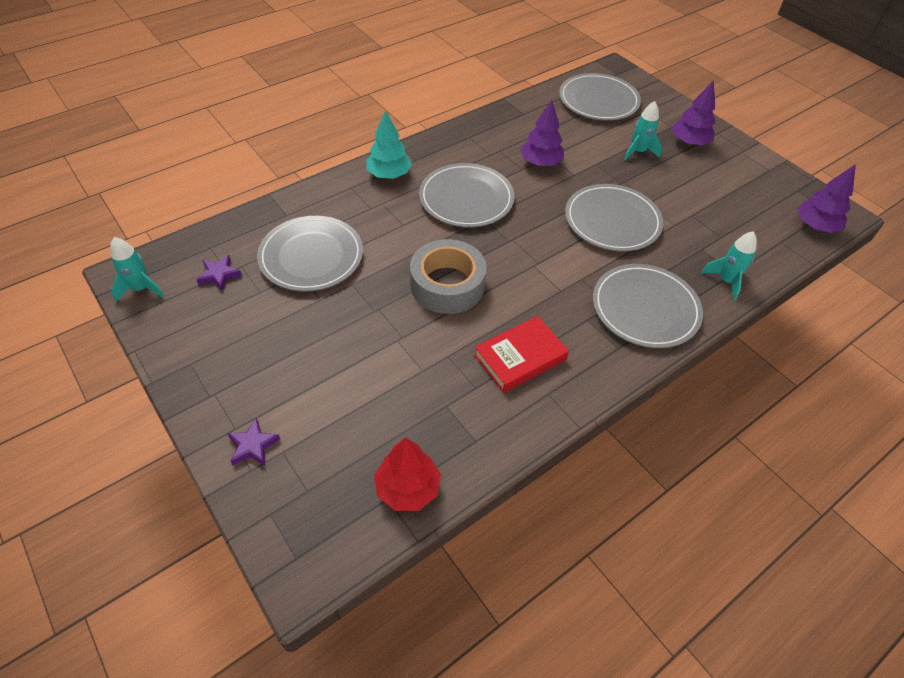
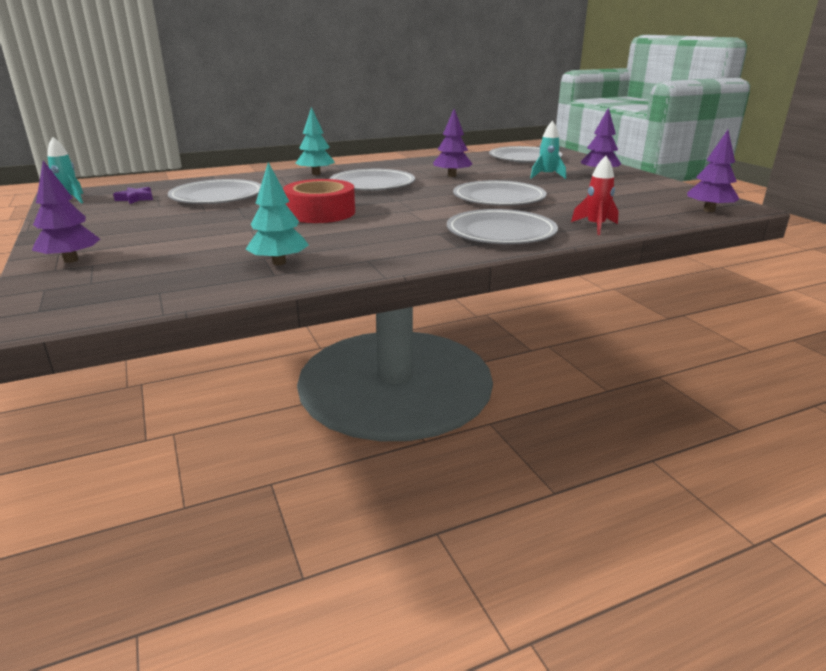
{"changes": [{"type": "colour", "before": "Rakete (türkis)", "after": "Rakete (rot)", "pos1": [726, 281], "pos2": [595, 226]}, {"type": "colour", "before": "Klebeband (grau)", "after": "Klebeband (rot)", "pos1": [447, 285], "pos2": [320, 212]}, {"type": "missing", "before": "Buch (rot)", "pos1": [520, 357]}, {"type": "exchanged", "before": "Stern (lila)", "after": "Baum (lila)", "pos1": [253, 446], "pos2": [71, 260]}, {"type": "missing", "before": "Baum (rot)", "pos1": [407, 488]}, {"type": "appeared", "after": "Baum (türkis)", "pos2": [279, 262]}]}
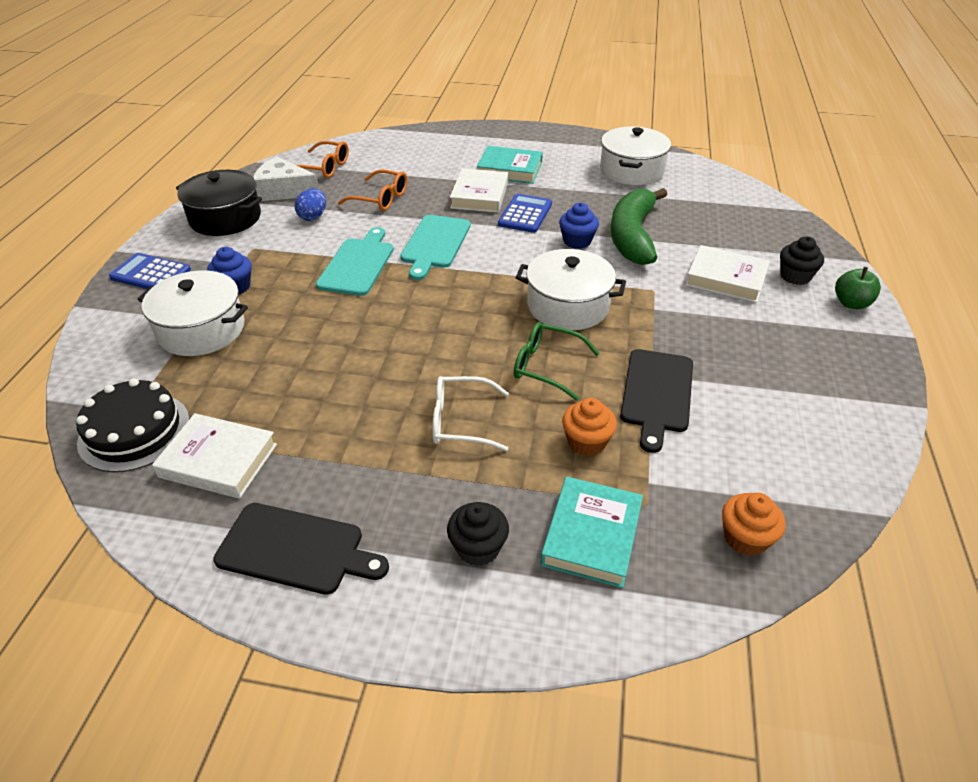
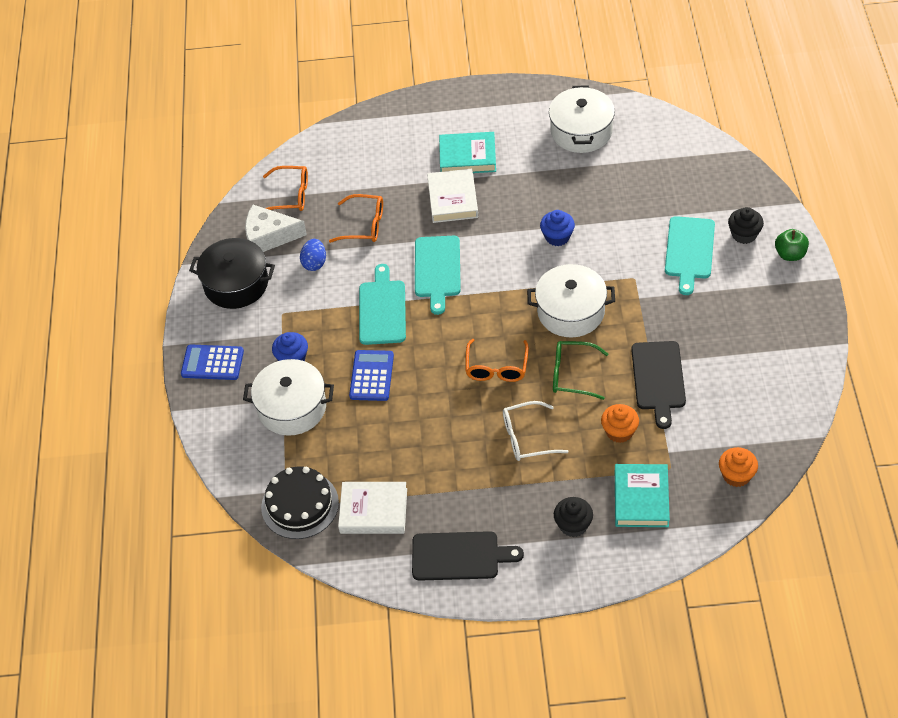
{"changes": [{"type": "missing", "before": "Banane (grün)", "pos1": [632, 236]}, {"type": "relocated", "before": "Taschenrechner (blau)", "pos1": [525, 214], "pos2": [371, 376]}, {"type": "exchanged", "before": "Buch (weiß)", "after": "Schneidebrett (türkis)", "pos1": [726, 279], "pos2": [689, 251]}, {"type": "appeared", "after": "Brille (orange)", "pos2": [496, 368]}]}
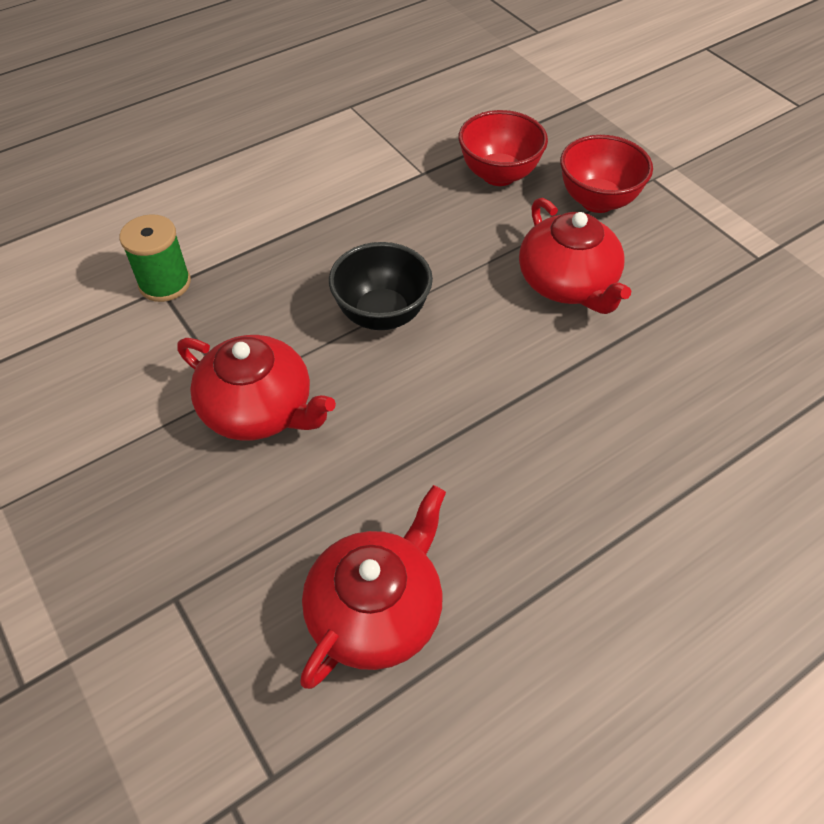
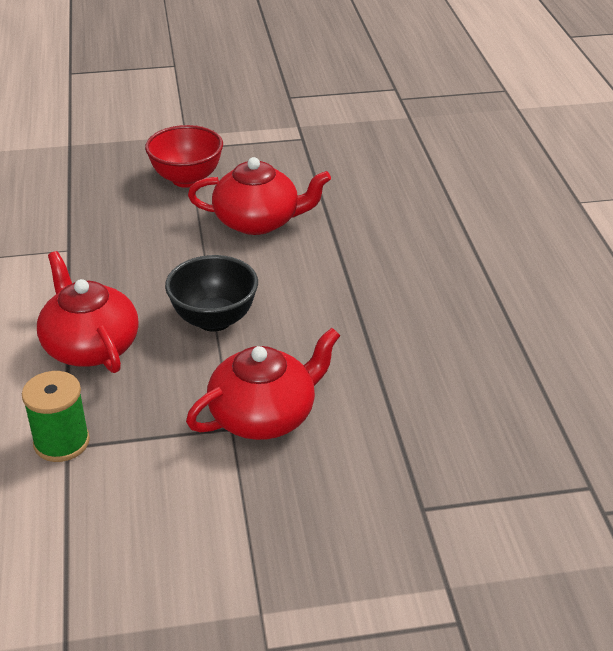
{"changes": [{"type": "missing", "before": "Schüssel (rot)", "pos1": [499, 175]}, {"type": "relocated", "before": "Teekanne (rot)", "pos1": [376, 610], "pos2": [90, 346]}]}
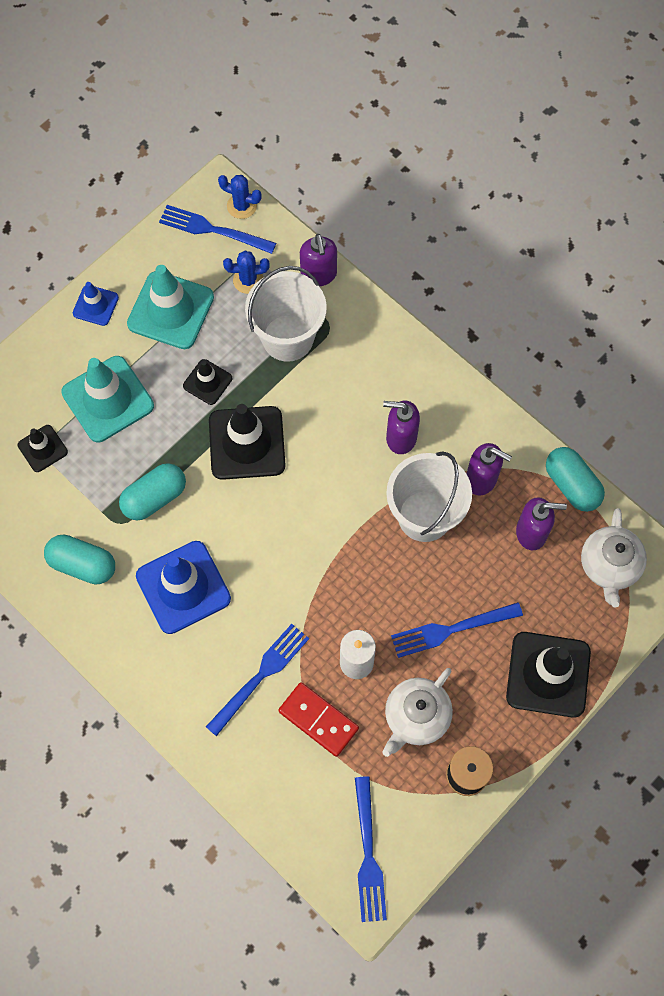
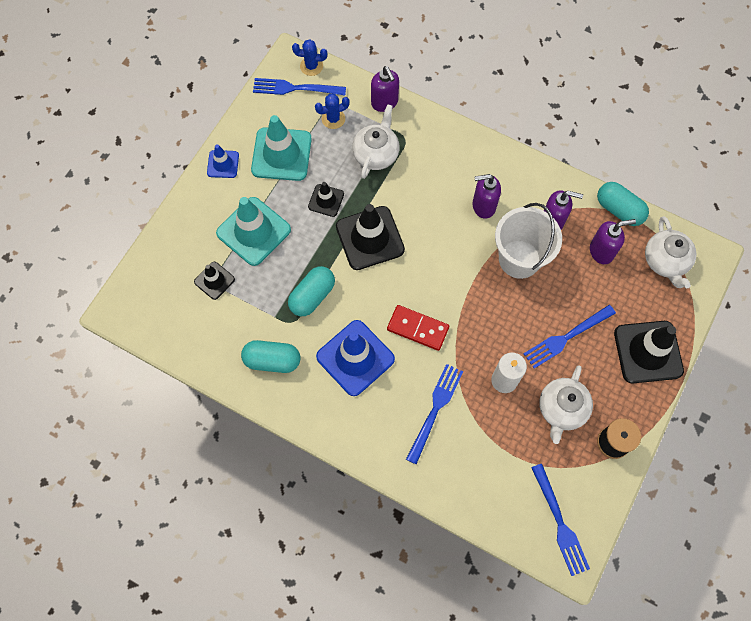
{"changes": [{"type": "exchanged", "before": "Eimer (weiß)", "after": "Teekanne (weiß)", "pos1": [287, 338], "pos2": [376, 154]}, {"type": "relocated", "before": "Dominostein (rot)", "pos1": [318, 720], "pos2": [418, 328]}]}
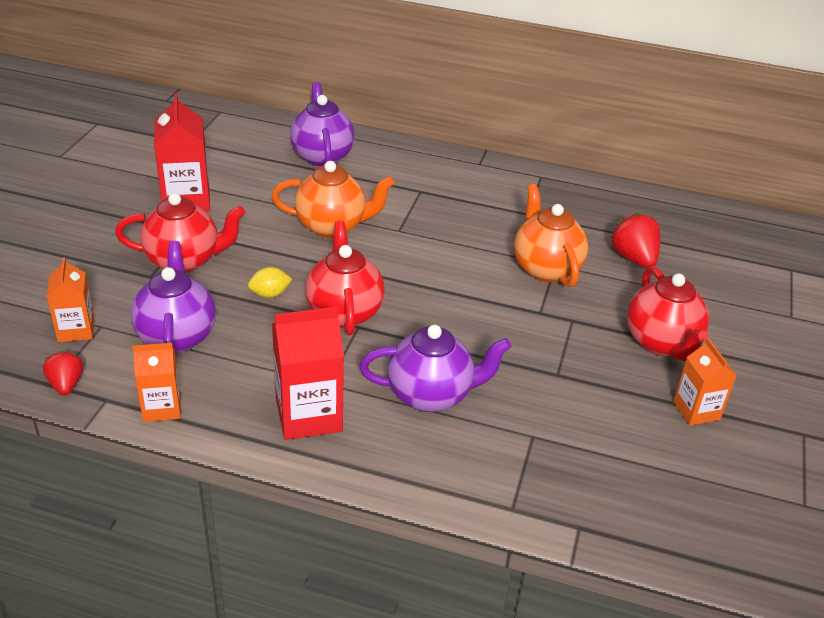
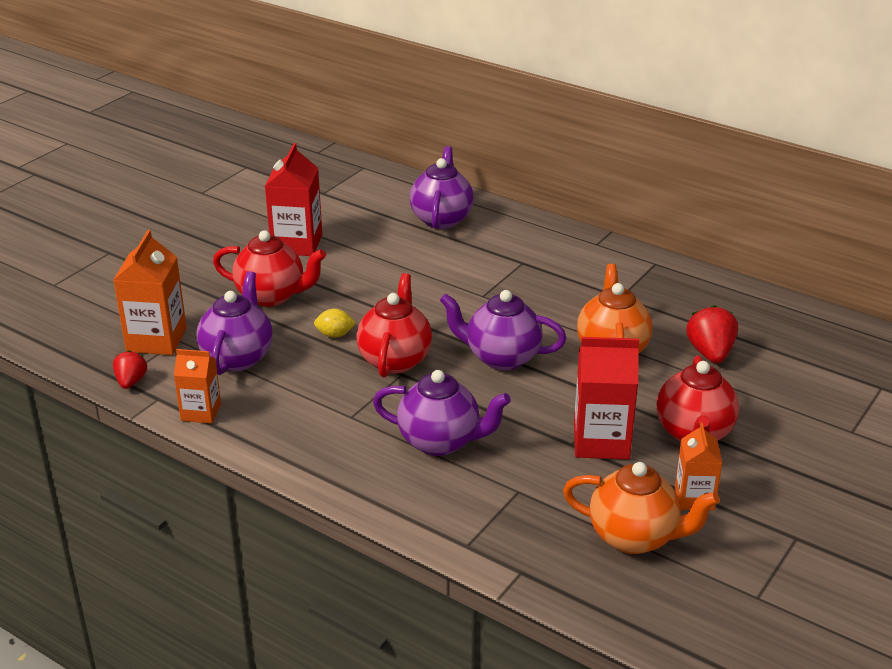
{"changes": [{"type": "relocated", "before": "Teekanne (orange)", "pos1": [332, 226], "pos2": [634, 537]}, {"type": "size", "before": "Getränkekarton (orange)", "pos1": [76, 330], "pos2": [156, 340], "scale": 1.61}, {"type": "relocated", "before": "Getränkekarton (rot)", "pos1": [308, 415], "pos2": [601, 441]}, {"type": "appeared", "after": "Teekanne (lila)", "pos2": [501, 358]}]}
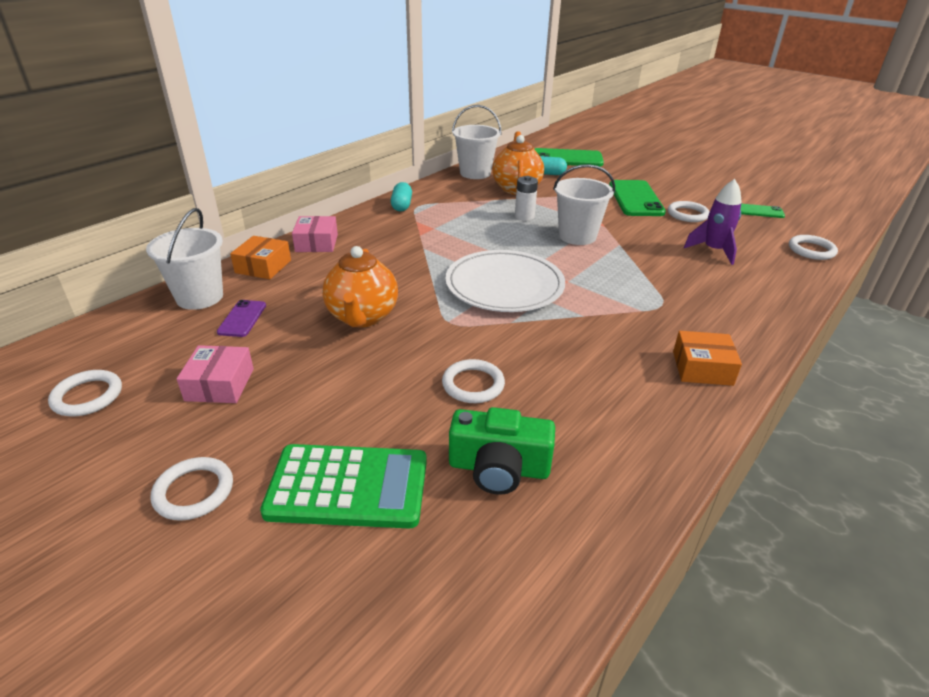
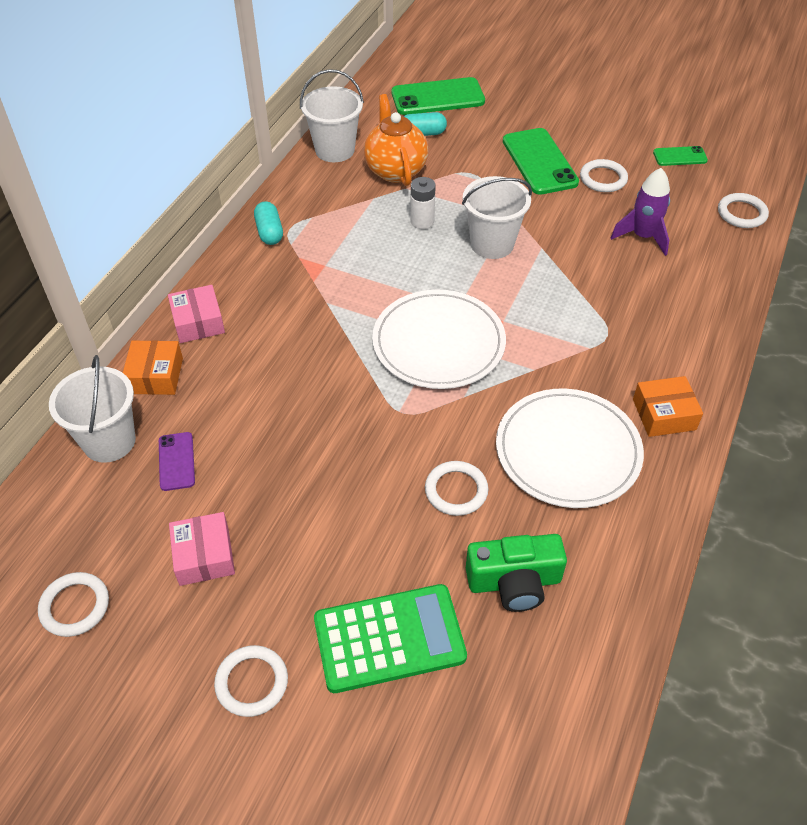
{"changes": [{"type": "missing", "before": "Teekanne (orange)", "pos1": [362, 317]}, {"type": "appeared", "after": "Teller (weiß)", "pos2": [568, 451]}]}
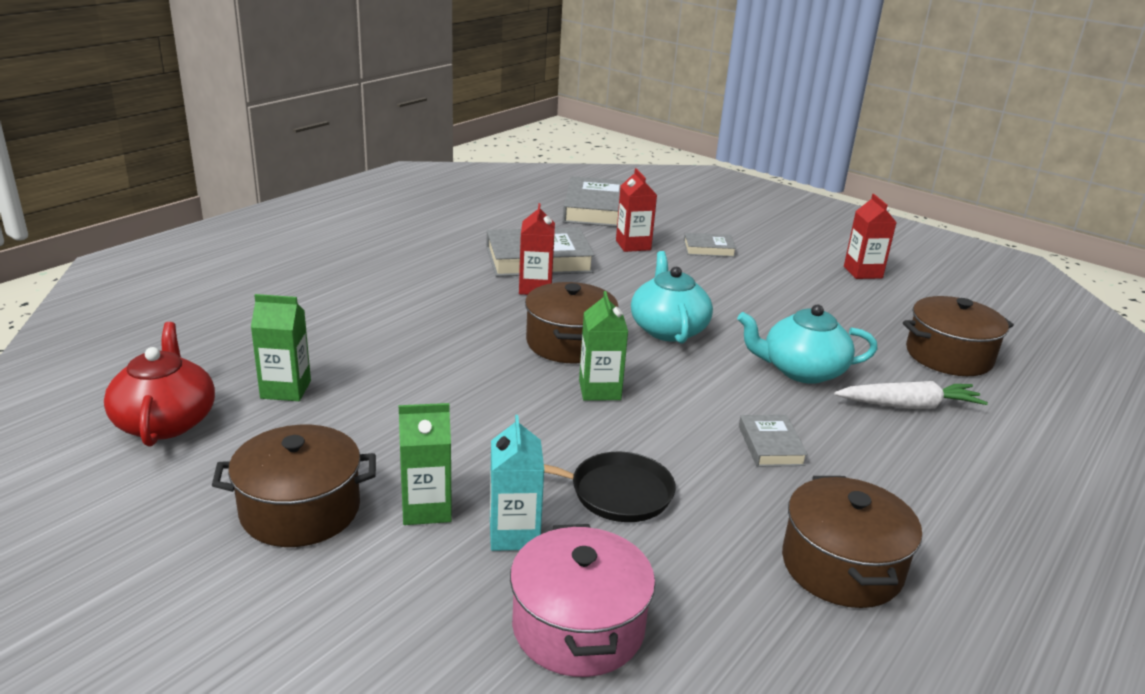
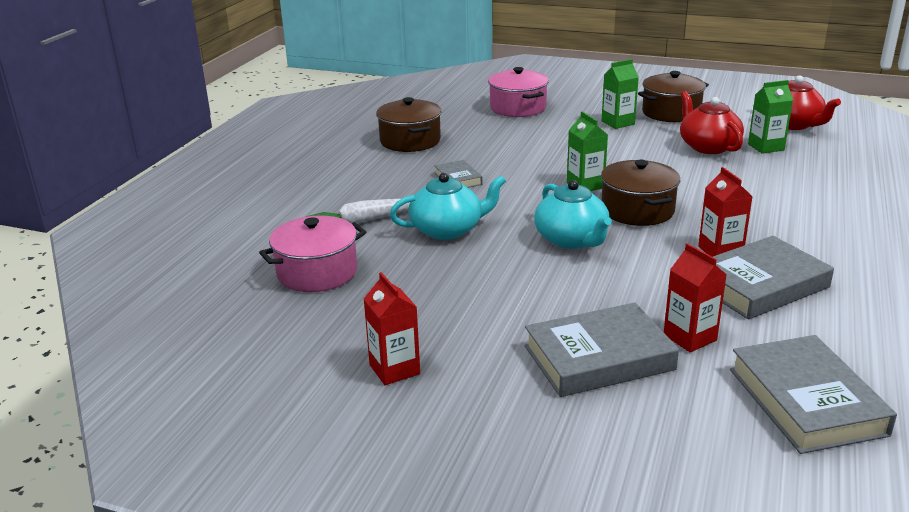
{"changes": [{"type": "size", "before": "Buch (grau)", "pos1": [708, 249], "pos2": [599, 358], "scale": 1.94}, {"type": "colour", "before": "Kochtopf (braun)", "after": "Kochtopf (rosa)", "pos1": [948, 356], "pos2": [317, 272]}, {"type": "missing", "before": "Getränkekarton (türkis)", "pos1": [514, 534]}, {"type": "missing", "before": "Pfanne (schwarz)", "pos1": [615, 493]}, {"type": "appeared", "after": "Teekanne (rot)", "pos2": [708, 146]}]}
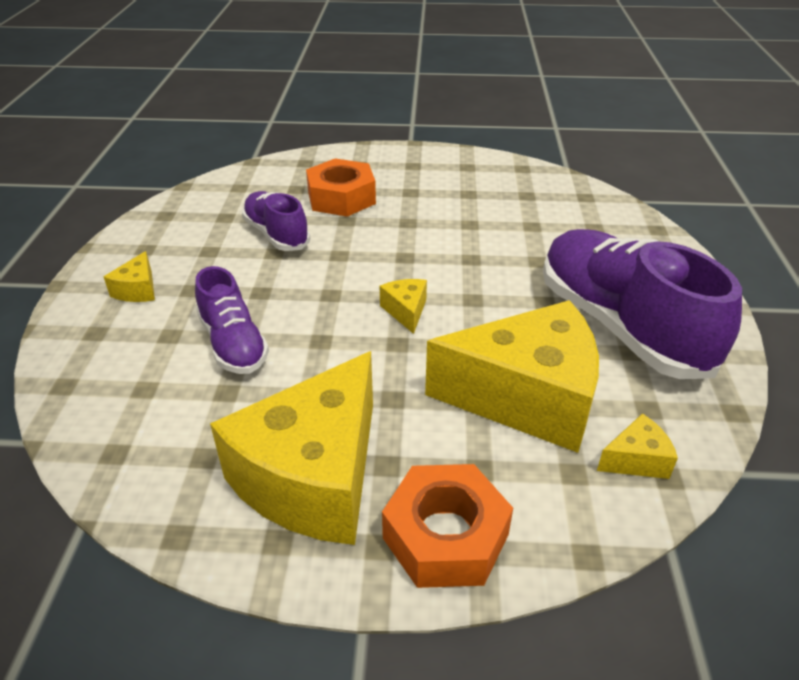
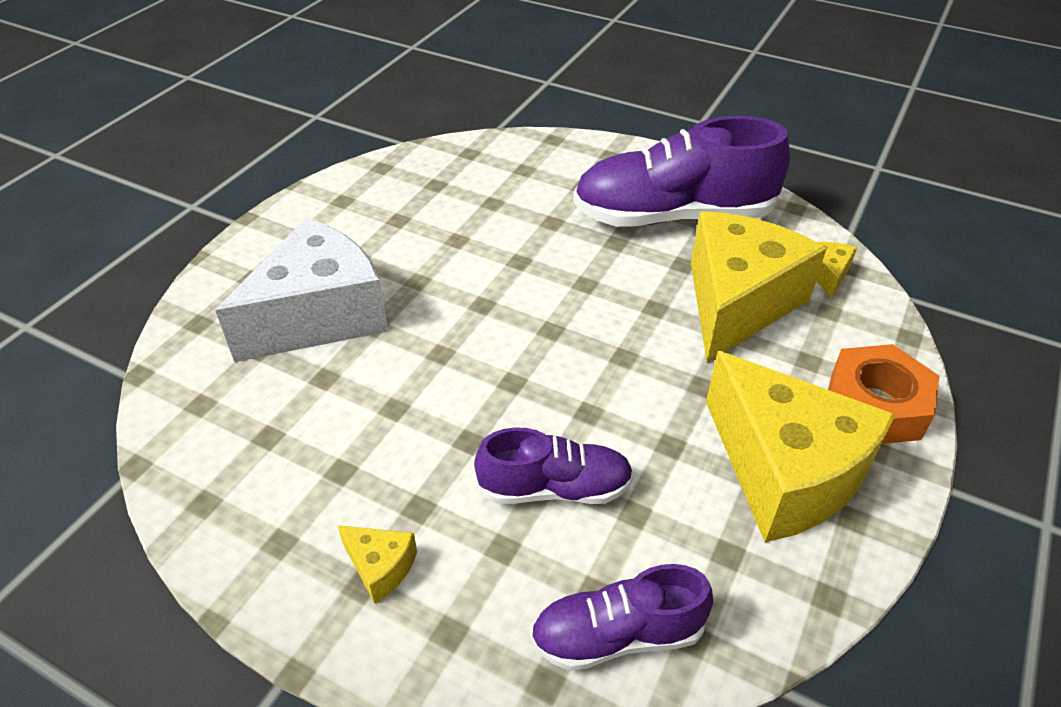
{"changes": [{"type": "exchanged", "before": "Sechskantmutter (orange)", "after": "Käse (weiß)", "pos1": [341, 198], "pos2": [320, 316]}, {"type": "relocated", "before": "Schuh (lila)", "pos1": [276, 234], "pos2": [617, 635]}, {"type": "missing", "before": "Käse (gelb)", "pos1": [406, 311]}]}
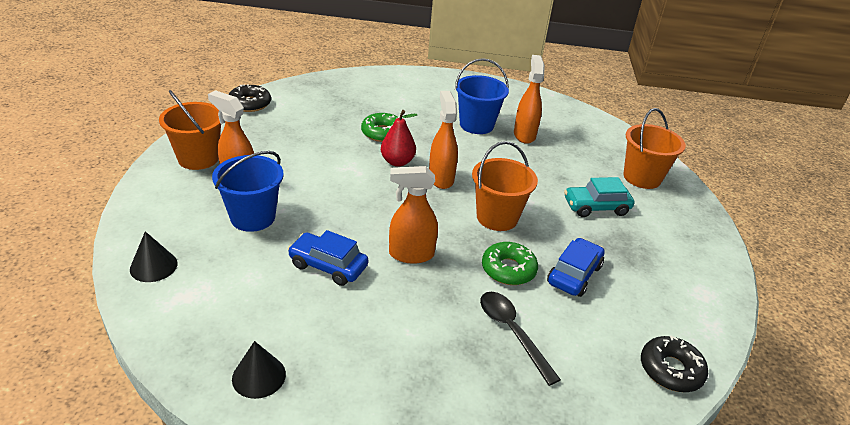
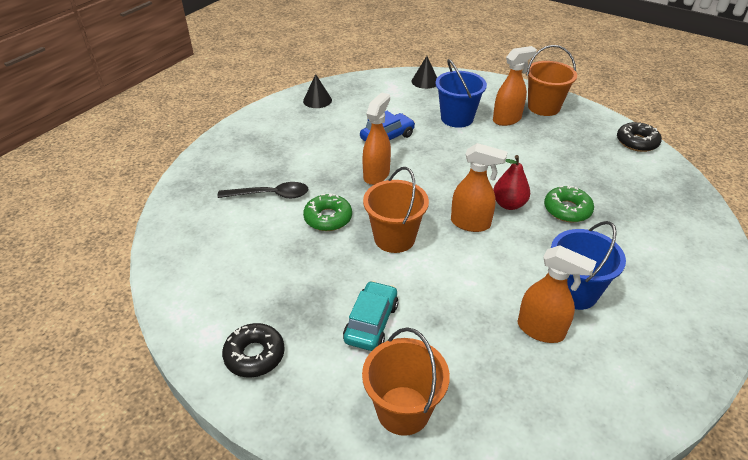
{"changes": [{"type": "missing", "before": "Auto (blau)", "pos1": [574, 274]}, {"type": "relocated", "before": "Donut (schwarz)", "pos1": [671, 370], "pos2": [254, 355]}]}
